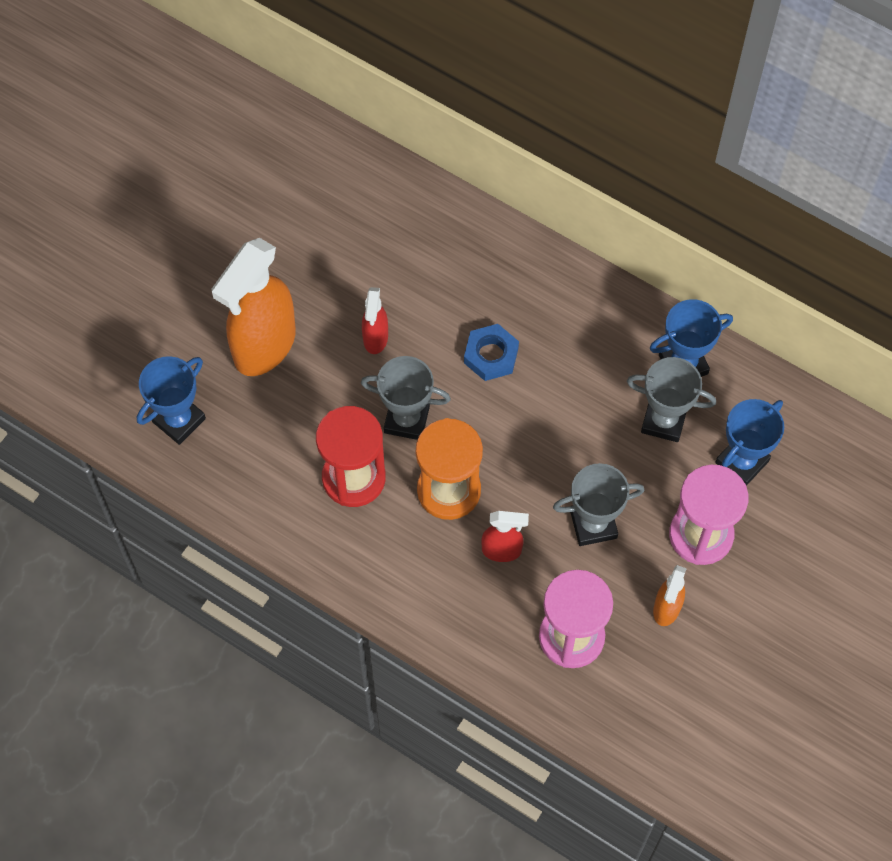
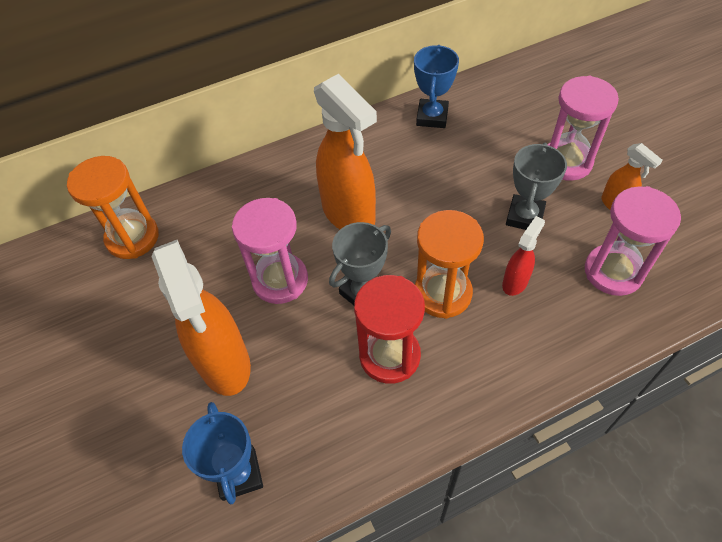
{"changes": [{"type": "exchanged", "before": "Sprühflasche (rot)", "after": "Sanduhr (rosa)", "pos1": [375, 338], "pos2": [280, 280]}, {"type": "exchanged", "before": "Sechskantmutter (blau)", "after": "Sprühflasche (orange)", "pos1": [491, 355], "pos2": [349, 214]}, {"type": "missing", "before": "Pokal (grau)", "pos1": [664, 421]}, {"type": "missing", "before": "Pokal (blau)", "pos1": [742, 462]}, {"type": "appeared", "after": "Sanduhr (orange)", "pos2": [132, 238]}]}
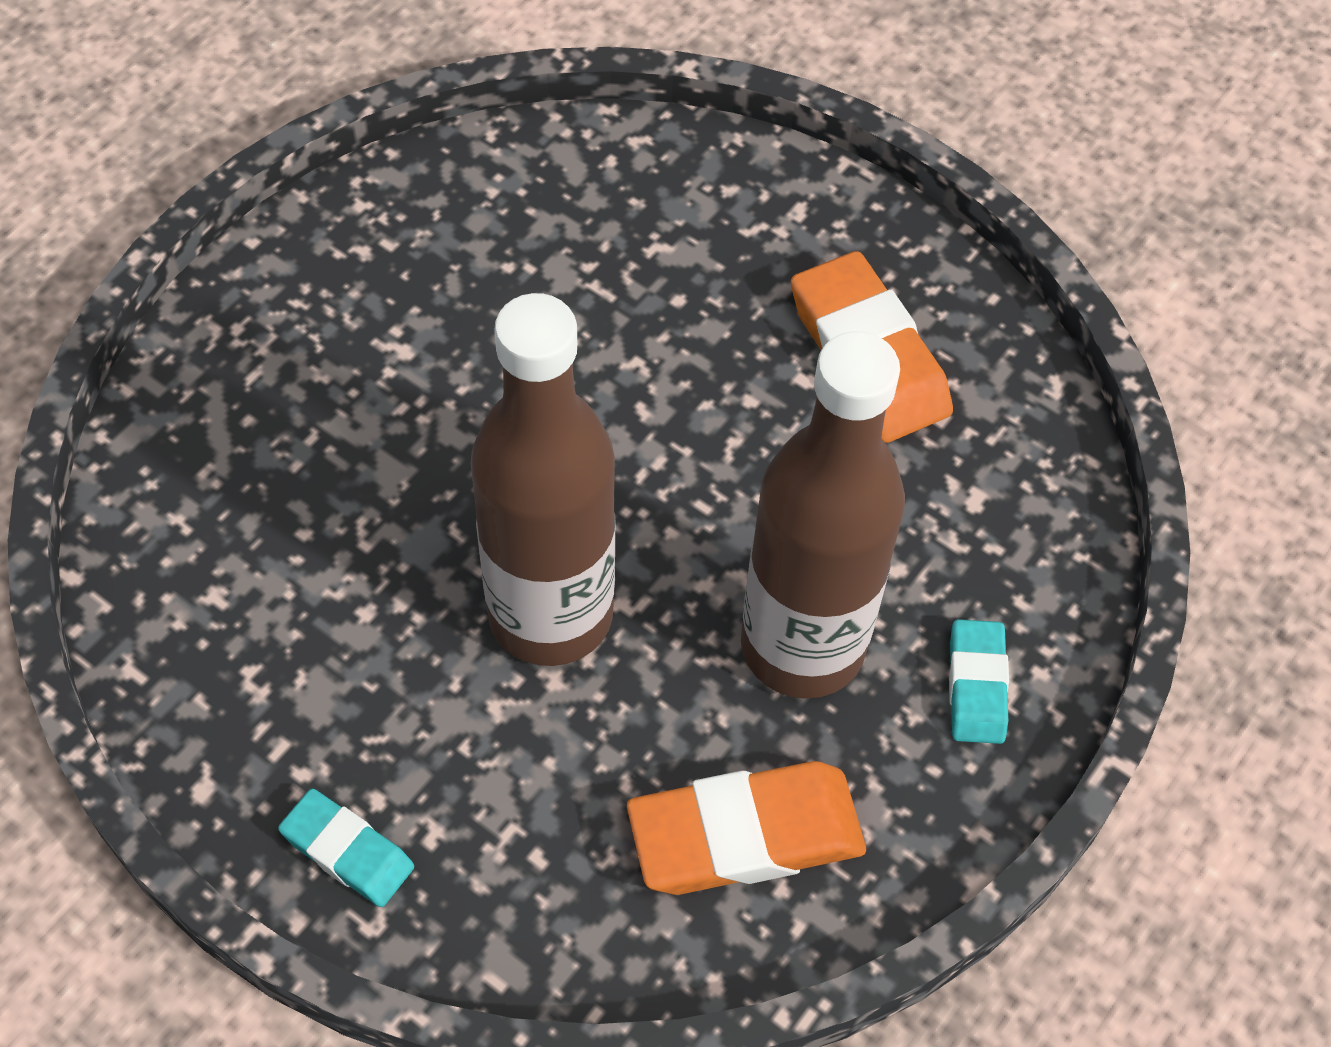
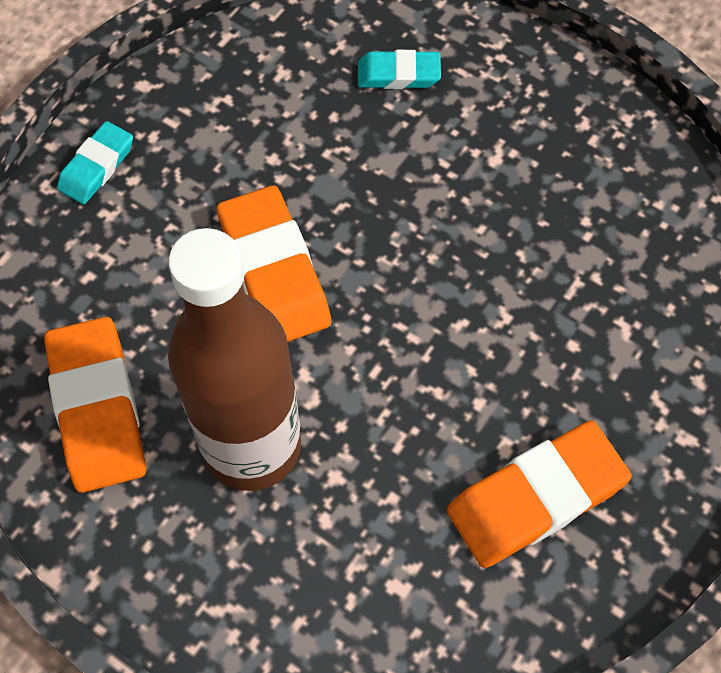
{"changes": [{"type": "exchanged", "before": "Flasche (braun)", "after": "Radiergummi (orange)", "pos1": [550, 615], "pos2": [274, 271]}, {"type": "relocated", "before": "Radiergummi (türkis)", "pos1": [976, 686], "pos2": [398, 74]}]}
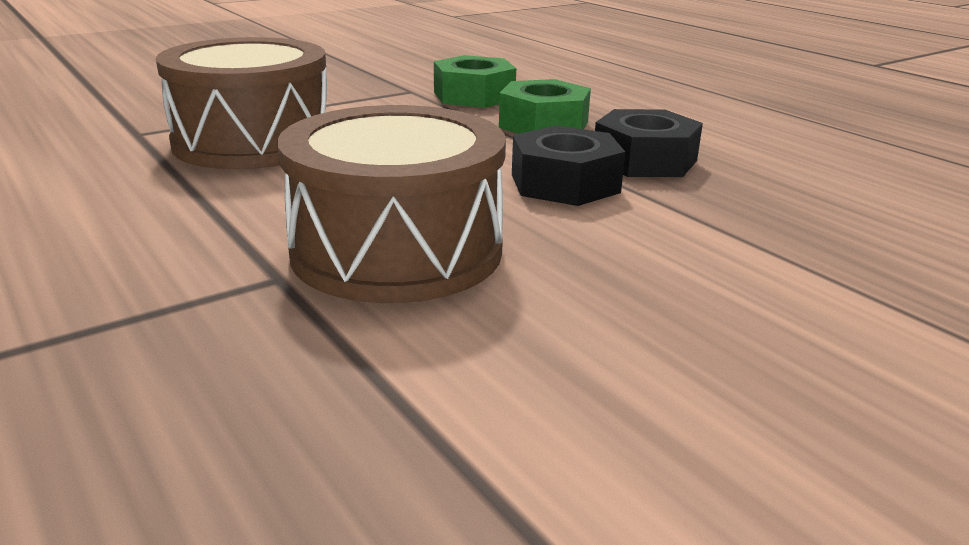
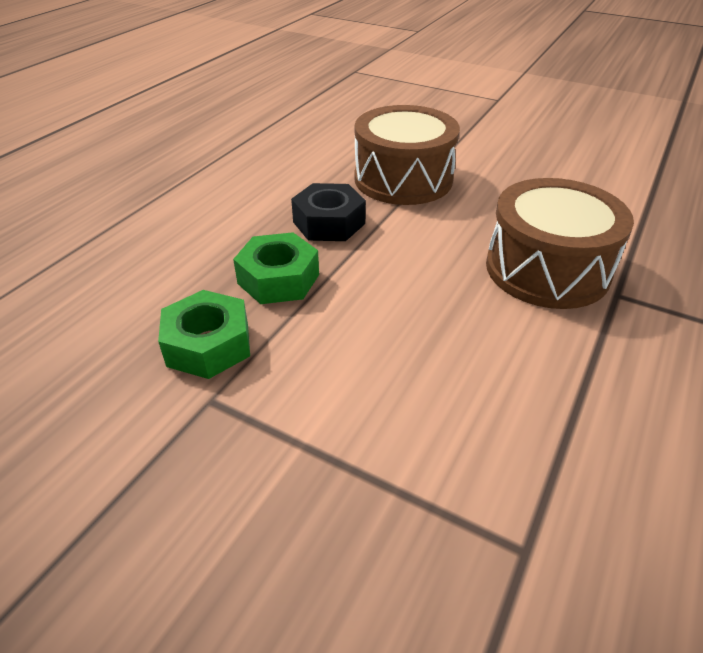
{"changes": [{"type": "relocated", "before": "Trommel (braun)", "pos1": [253, 142], "pos2": [403, 179]}, {"type": "missing", "before": "Sechskantmutter (schwarz)", "pos1": [564, 183]}]}
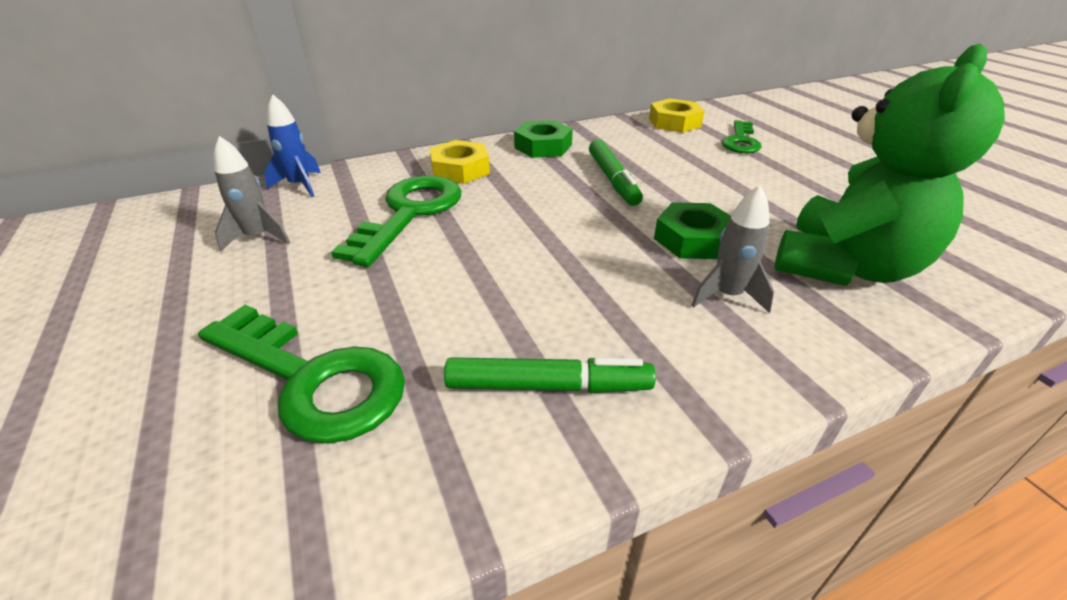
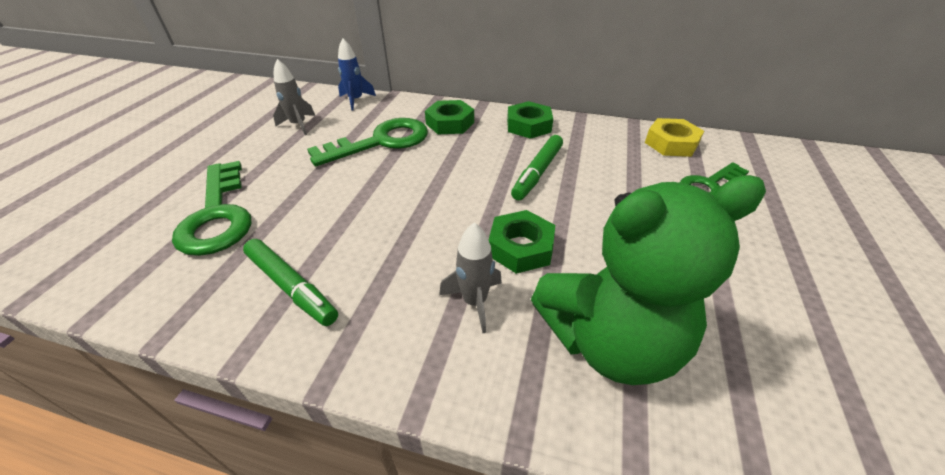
{"changes": [{"type": "colour", "before": "Sechskantmutter (gelb)", "after": "Sechskantmutter (grün)", "pos1": [460, 169], "pos2": [450, 123]}]}
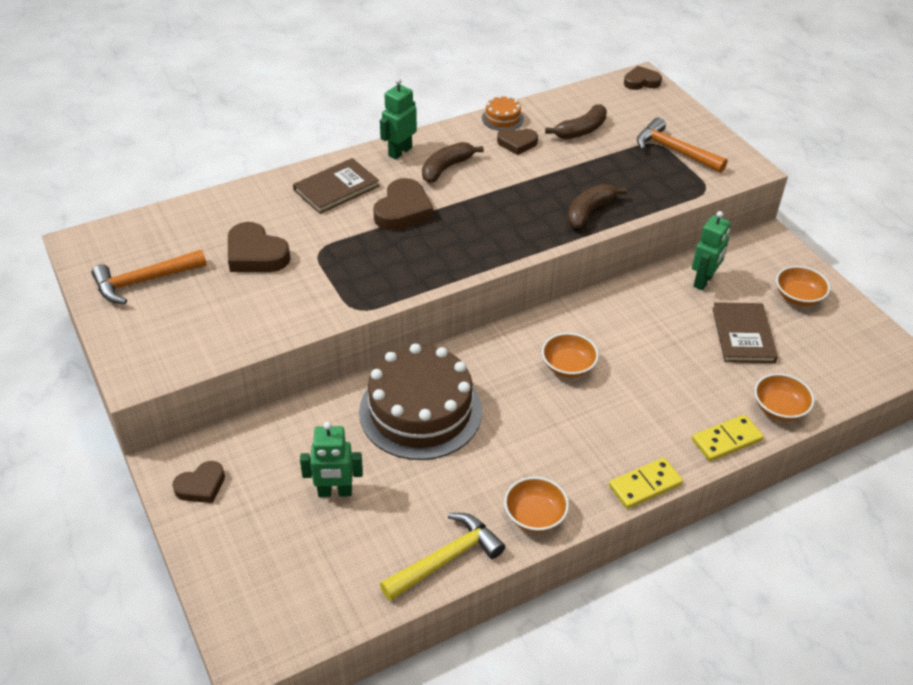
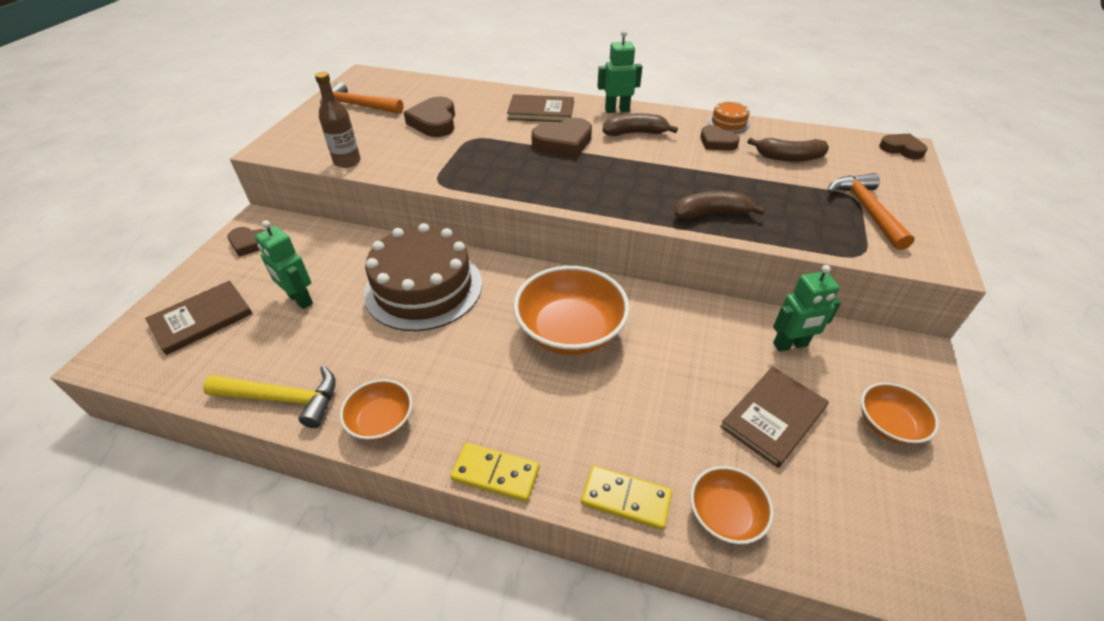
{"changes": [{"type": "size", "before": "Schüssel (orange)", "pos1": [568, 366], "pos2": [570, 330], "scale": 1.84}, {"type": "appeared", "after": "Flasche (braun)", "pos2": [347, 161]}, {"type": "appeared", "after": "Buch (braun)", "pos2": [201, 319]}]}
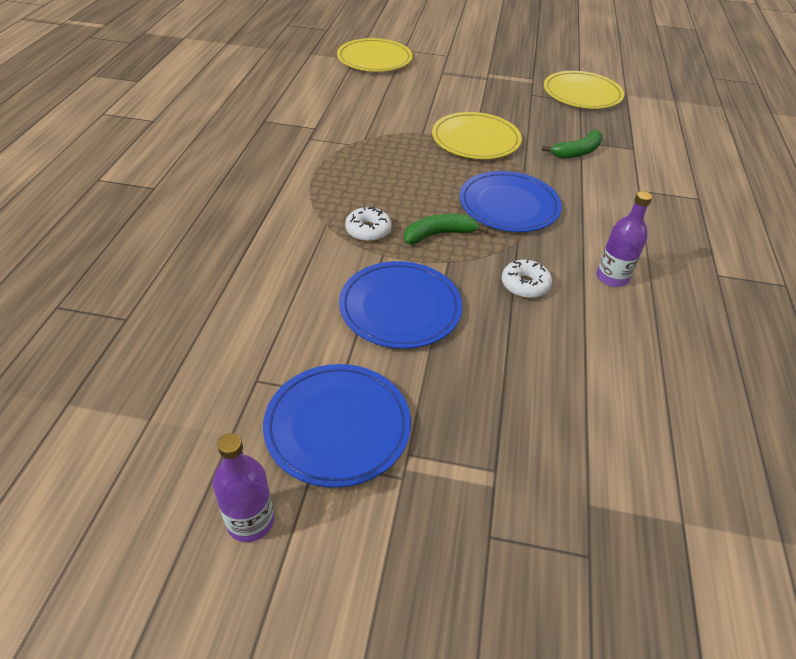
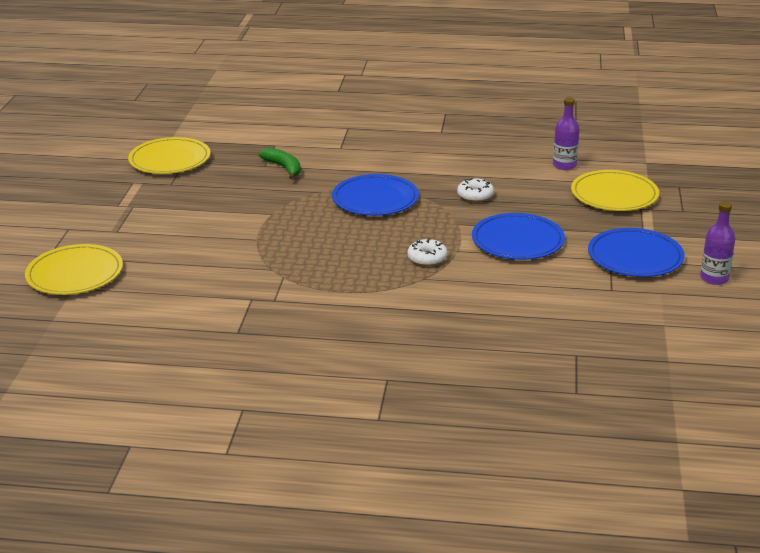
{"changes": [{"type": "relocated", "before": "Teller (gelb)", "pos1": [475, 140], "pos2": [614, 195]}, {"type": "relocated", "before": "Flasche (lila)", "pos1": [612, 277], "pos2": [564, 165]}, {"type": "missing", "before": "Banane (grün)", "pos1": [439, 234]}]}
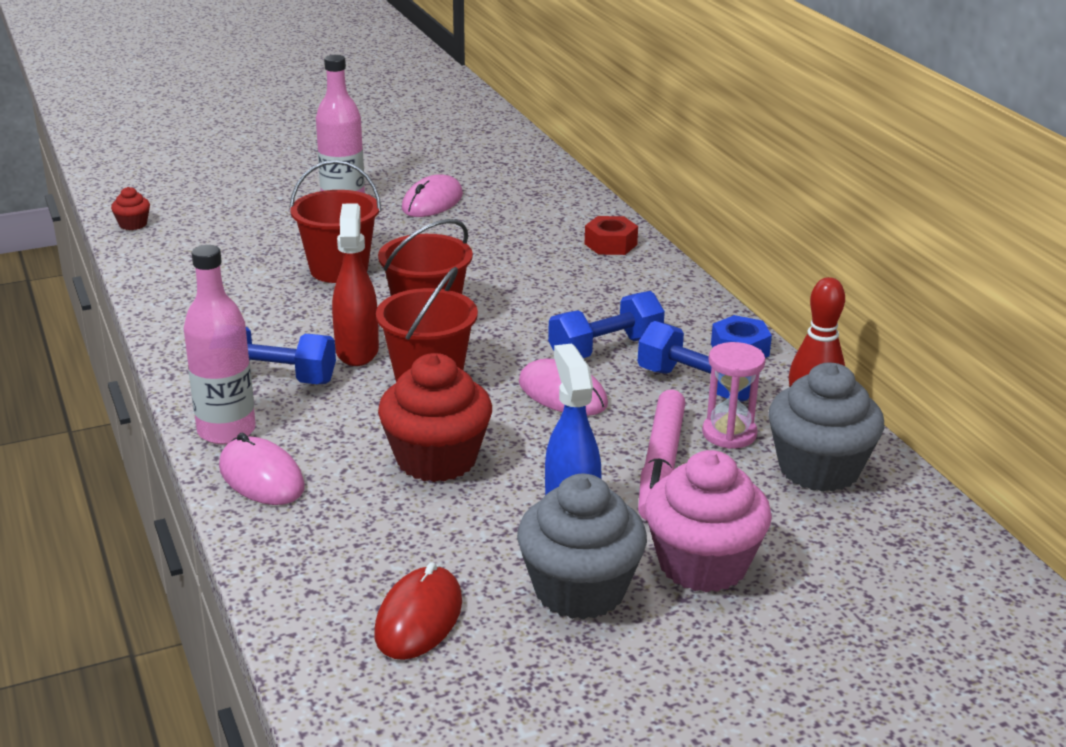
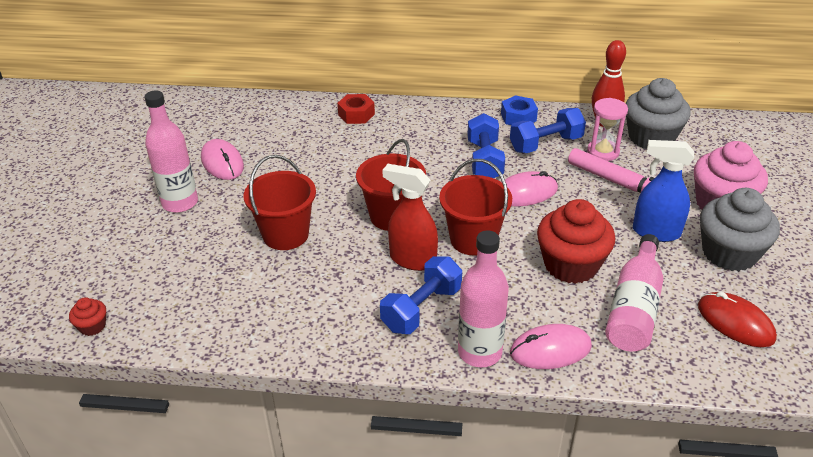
{"changes": [{"type": "appeared", "after": "Flasche (rosa)", "pos2": [634, 308]}]}
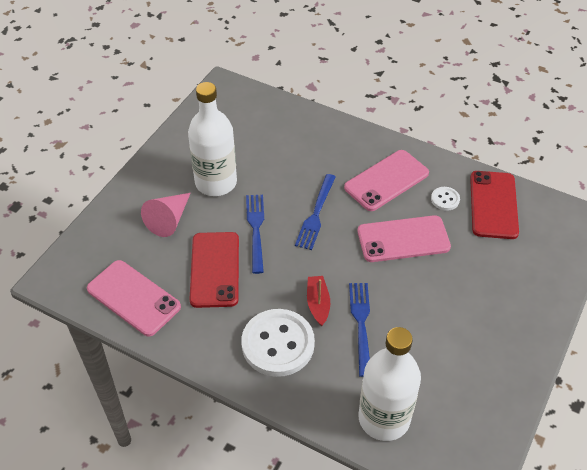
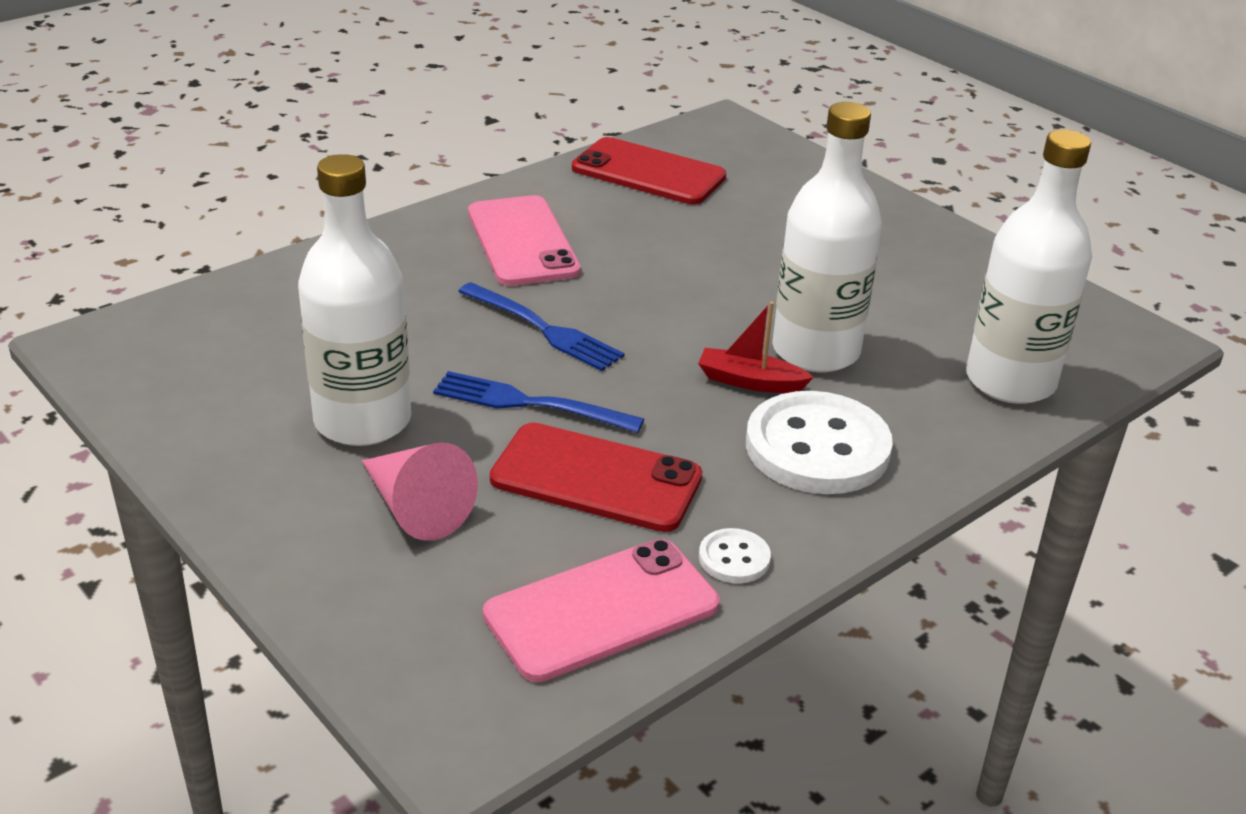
{"changes": [{"type": "relocated", "before": "Knopf (weiß)", "pos1": [445, 199], "pos2": [734, 558]}, {"type": "missing", "before": "Handy (rosa)", "pos1": [403, 239]}, {"type": "exchanged", "before": "Gabel (blau)", "after": "Flasche (weiß)", "pos1": [361, 323], "pos2": [815, 351]}]}
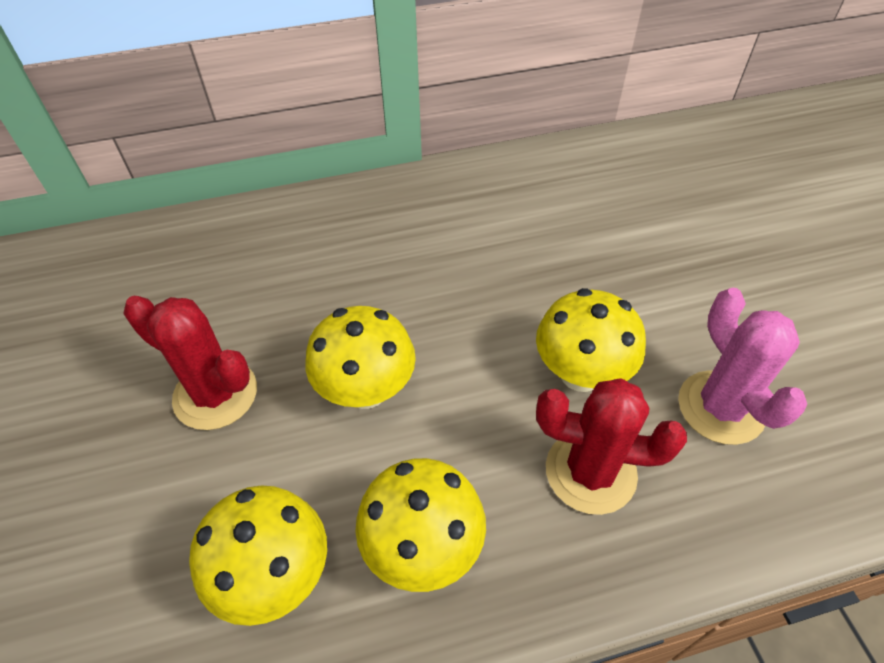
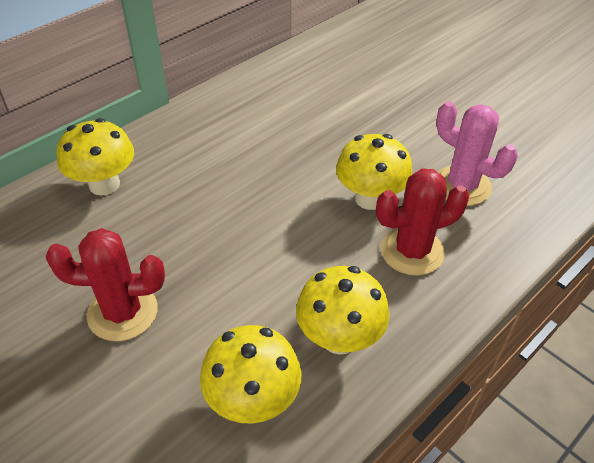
{"changes": [{"type": "relocated", "before": "Pilz (gelb)", "pos1": [366, 390], "pos2": [104, 184]}]}
